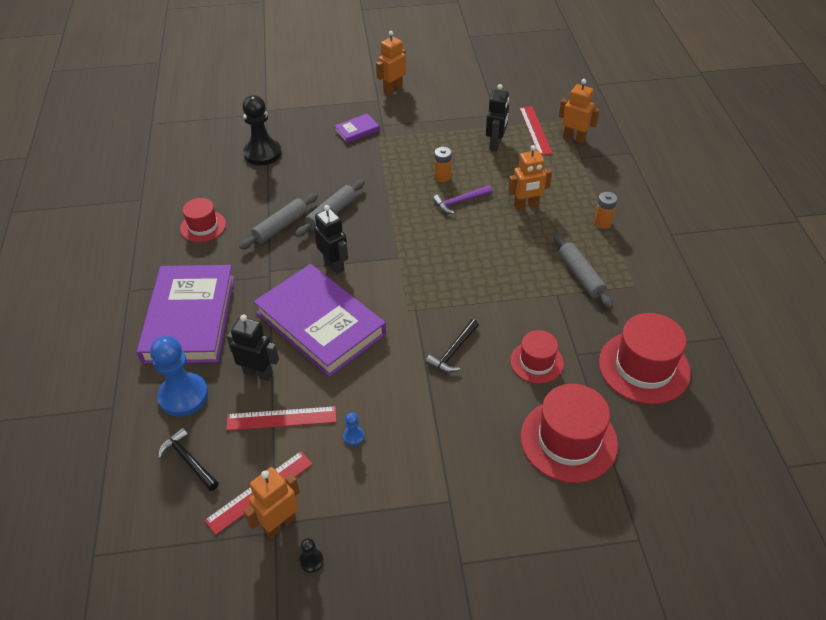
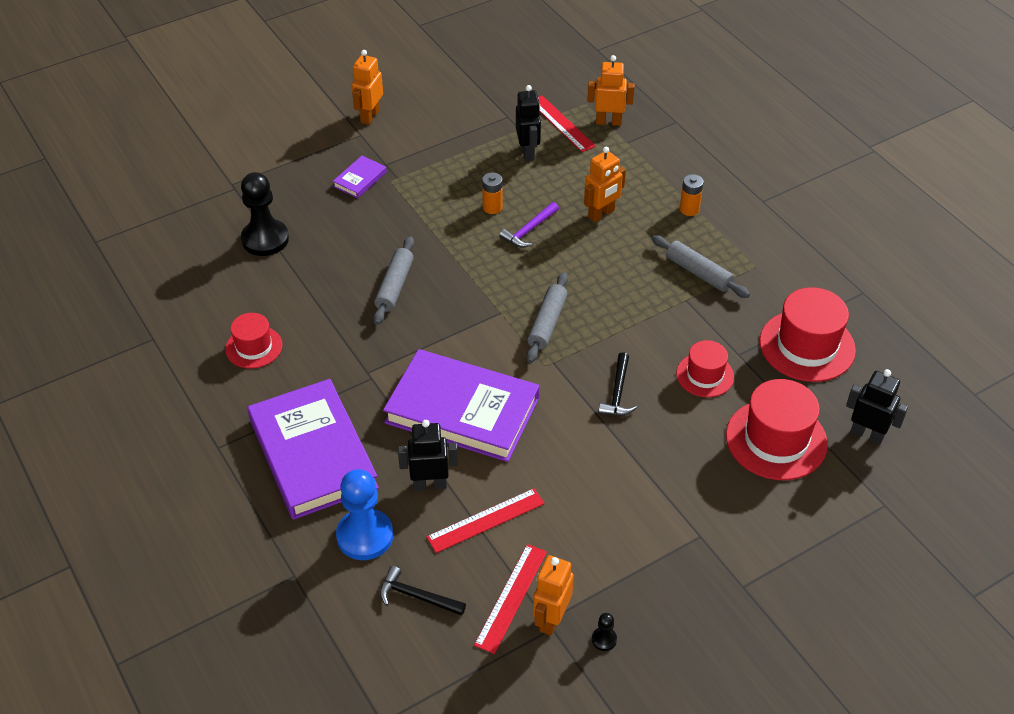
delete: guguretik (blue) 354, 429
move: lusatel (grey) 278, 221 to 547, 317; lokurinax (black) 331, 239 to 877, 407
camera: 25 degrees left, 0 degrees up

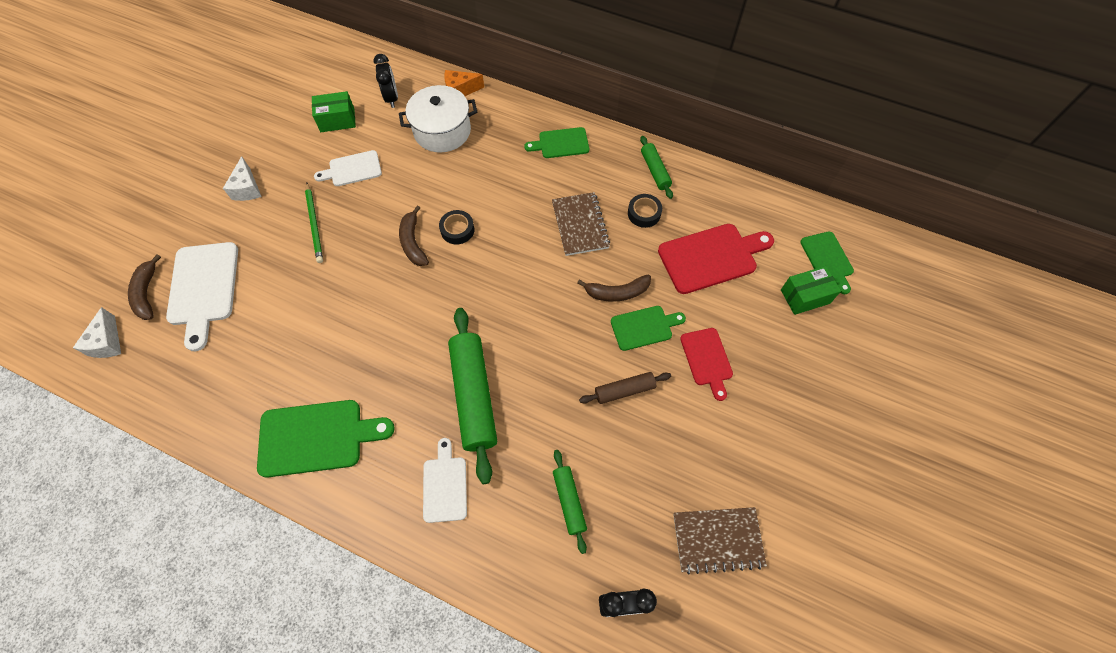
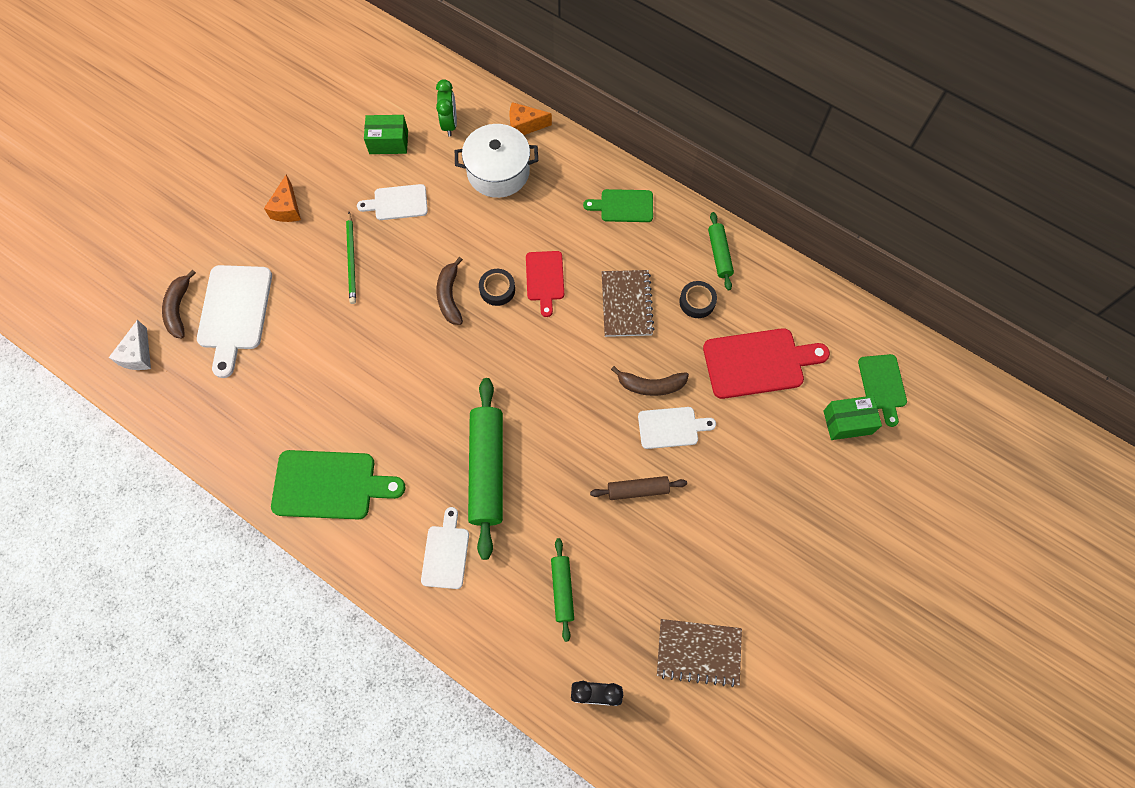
move: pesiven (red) 706, 364 to 545, 284
recolor: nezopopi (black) 386, 81 to nezopopi (green) 446, 107; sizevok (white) 242, 178 to sizevok (orange) 282, 198; pesiven (green) 648, 328 to pesiven (white) 677, 428
camera: 10 degrees right, 5 degrees up

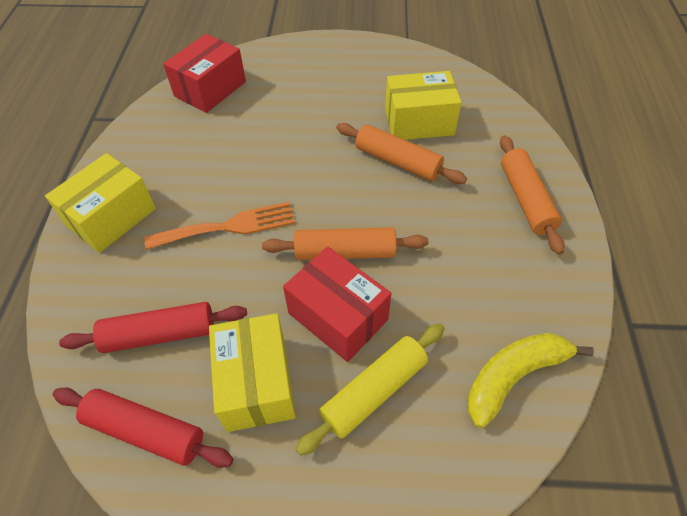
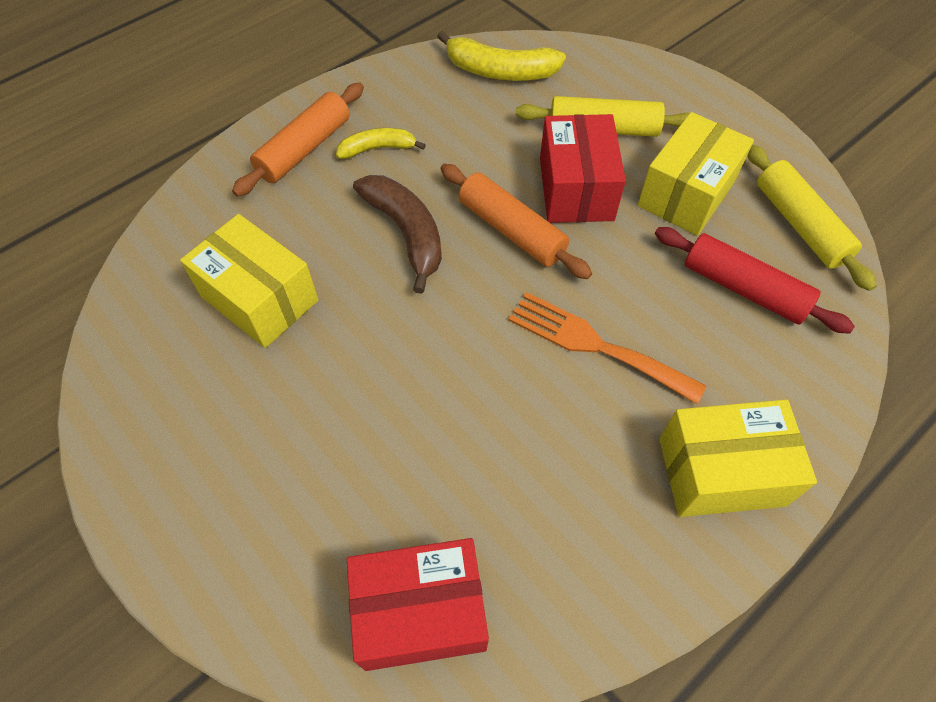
delete: lusatel (orange) 401, 153
insert: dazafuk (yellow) 381, 143; dazafuk (brown) 397, 234
recolor: lusatel (red) 143, 427 to lusatel (yellow) 812, 217
camera: 135 degrees left, 5 degrees up

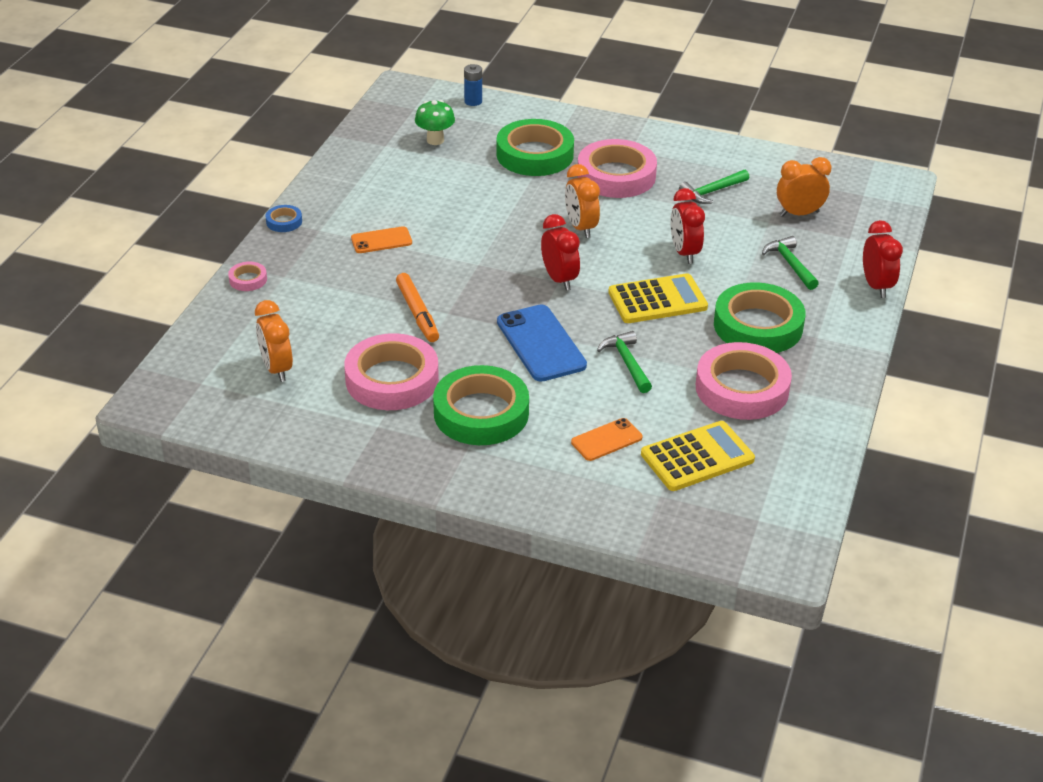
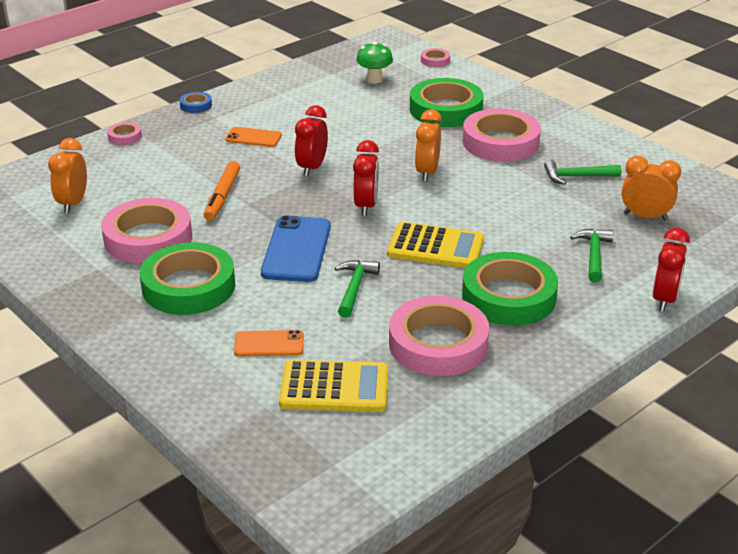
move: nezopopi (red) 687, 226 to 311, 141
replace: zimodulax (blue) 473, 85 to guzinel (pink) 435, 57
camera: 30 degrees right, 5 degrees down

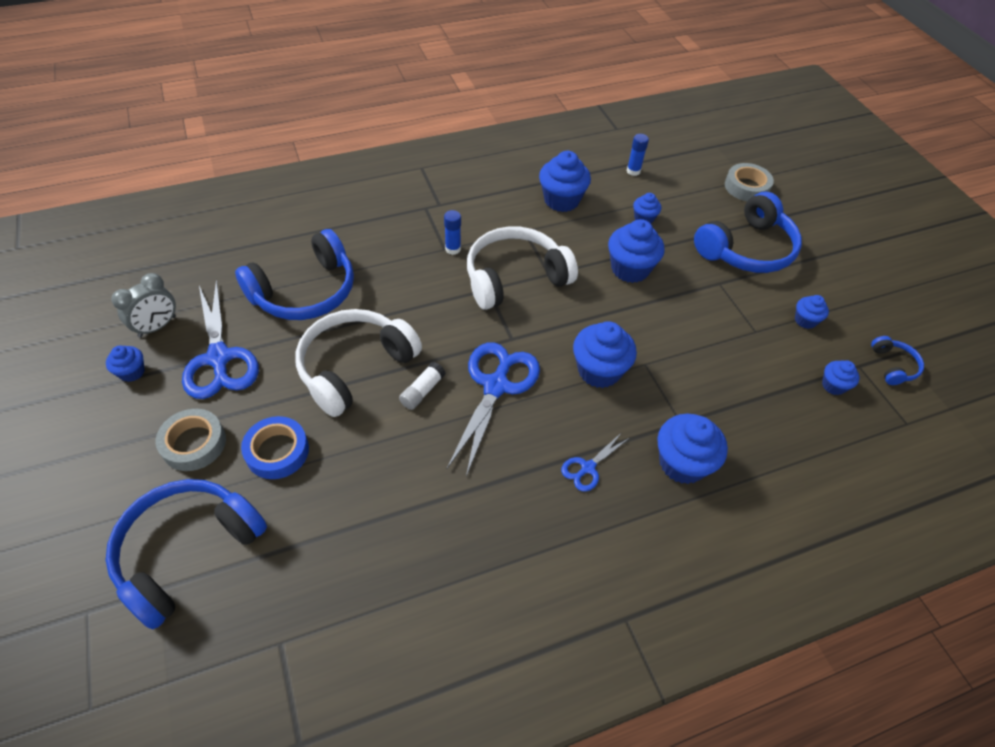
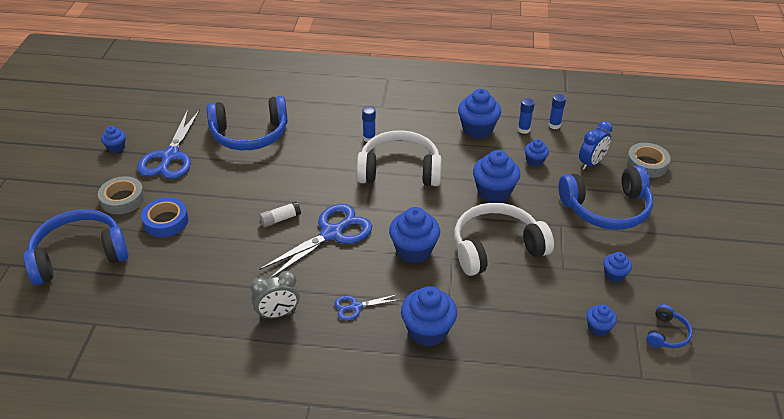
insert: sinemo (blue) 526, 116; nezopopi (blue) 596, 145
move: nezopopi (grey) 143, 305 to 275, 295; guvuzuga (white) 359, 363 to 504, 239
camera: 30 degrees right, 10 degrees down

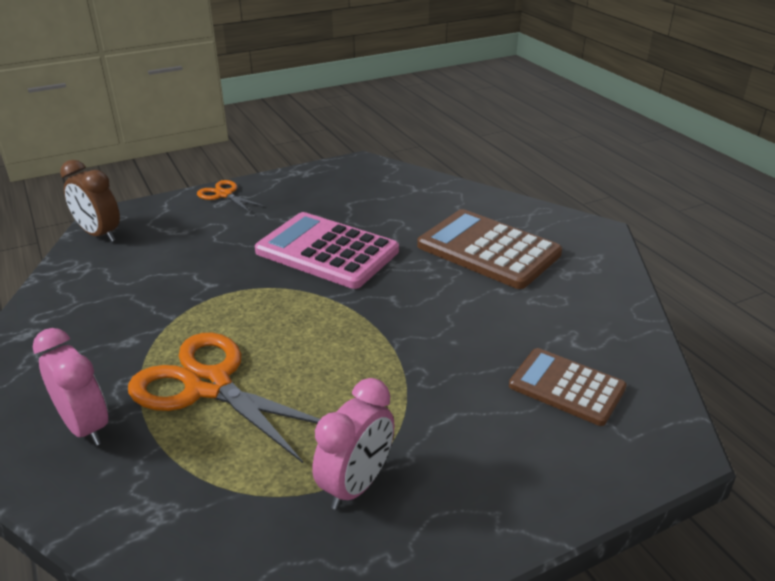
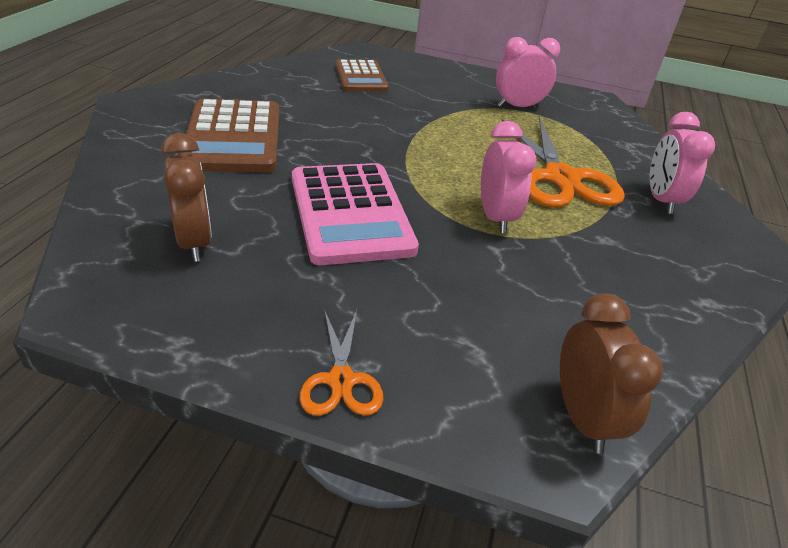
insert: nezopopi (pink) 508, 177; nezopopi (brown) 186, 197
camera: 140 degrees left, 5 degrees up

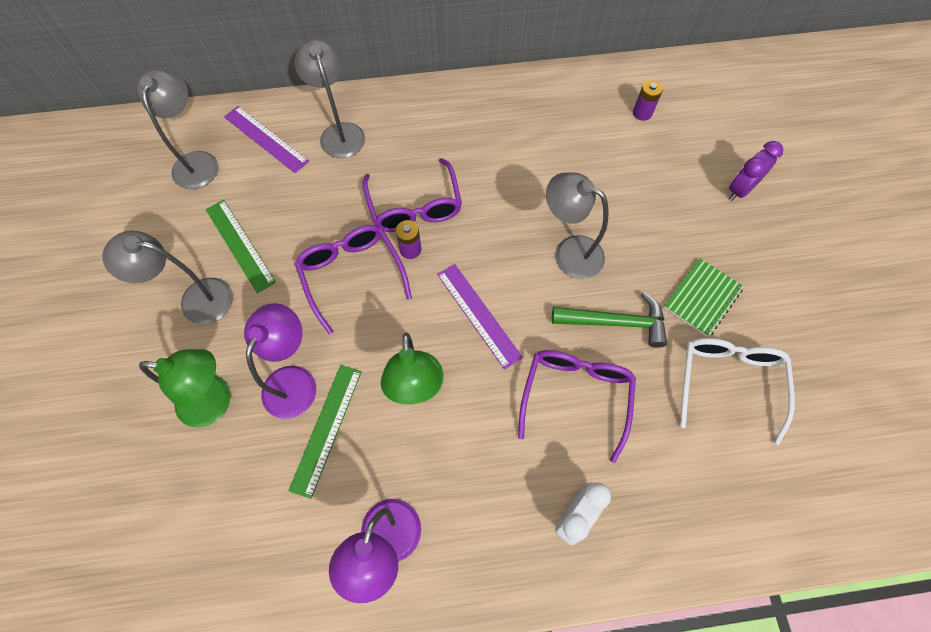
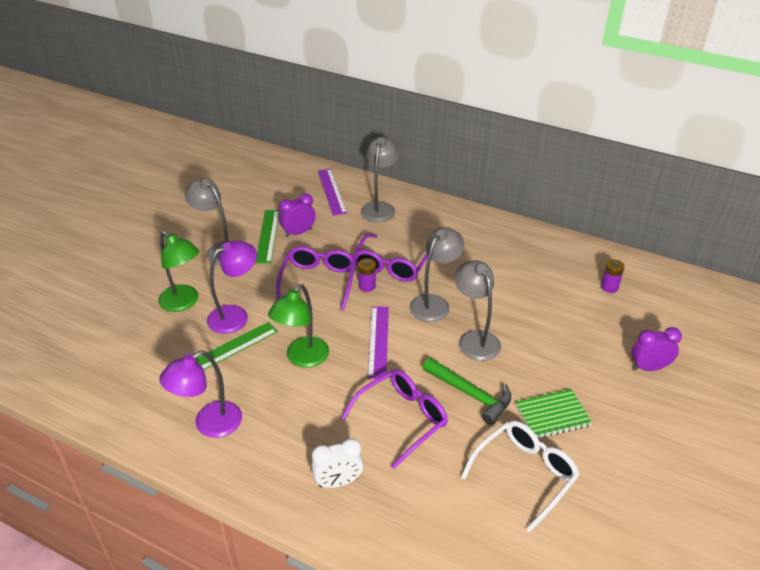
insert: nezopopi (purple) 297, 215
move: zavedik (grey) 177, 129 to 437, 274
camera: 35 degrees right, 25 degrees down

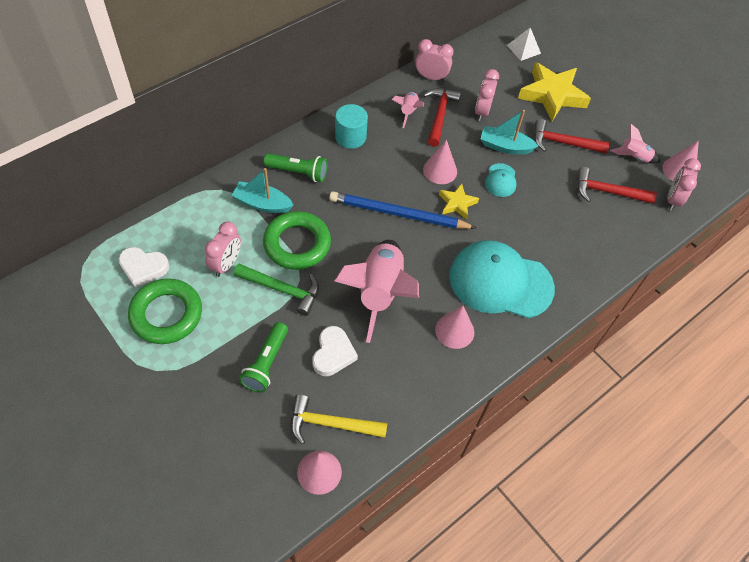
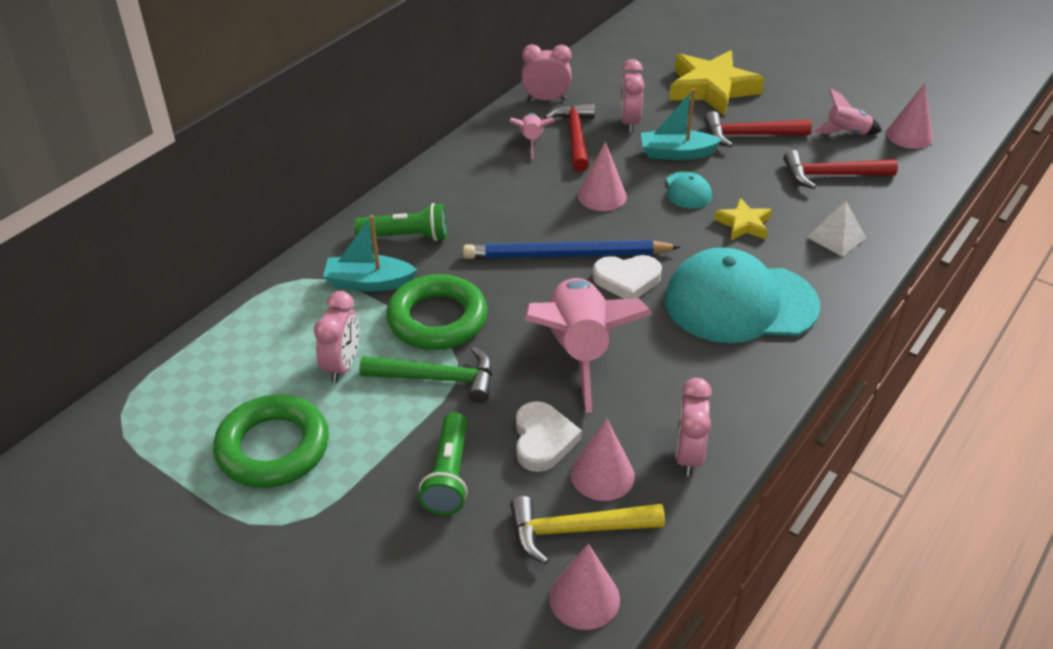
delete: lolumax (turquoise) 351, 126
move: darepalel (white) 524, 44 to 836, 229; nezopopi (pink) 684, 184 to 693, 427; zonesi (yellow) 459, 201 to 743, 219; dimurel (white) 143, 267 to 627, 277; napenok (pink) 454, 327 to 603, 460
camera: 10 degrees left, 15 degrees down

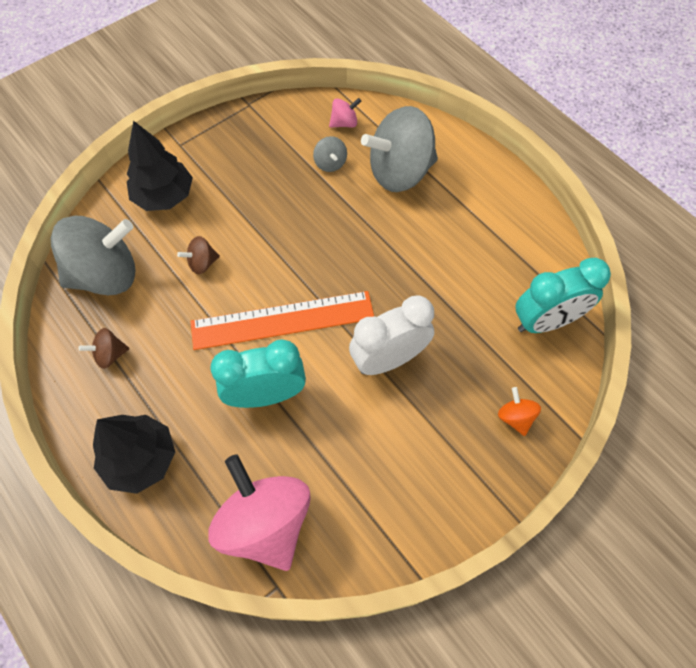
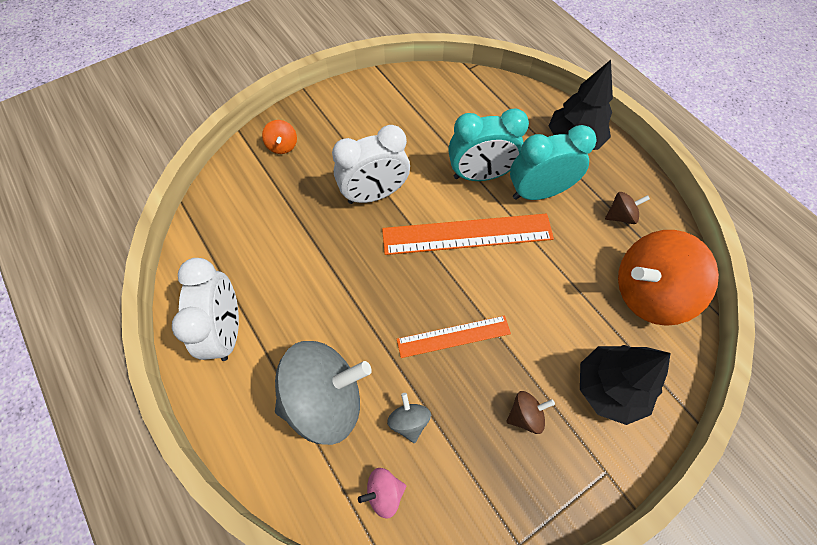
delete: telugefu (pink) 259, 512
insert: nezopopi (white) 205, 309; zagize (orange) 454, 336
move: telugefu (brown) 198, 255 to 530, 412; nezopopi (turquoise) 563, 295 to 553, 162
recolor: telugefu (grey) 93, 255 to telugefu (orange) 668, 278
camera: 175 degrees left, 0 degrees up

